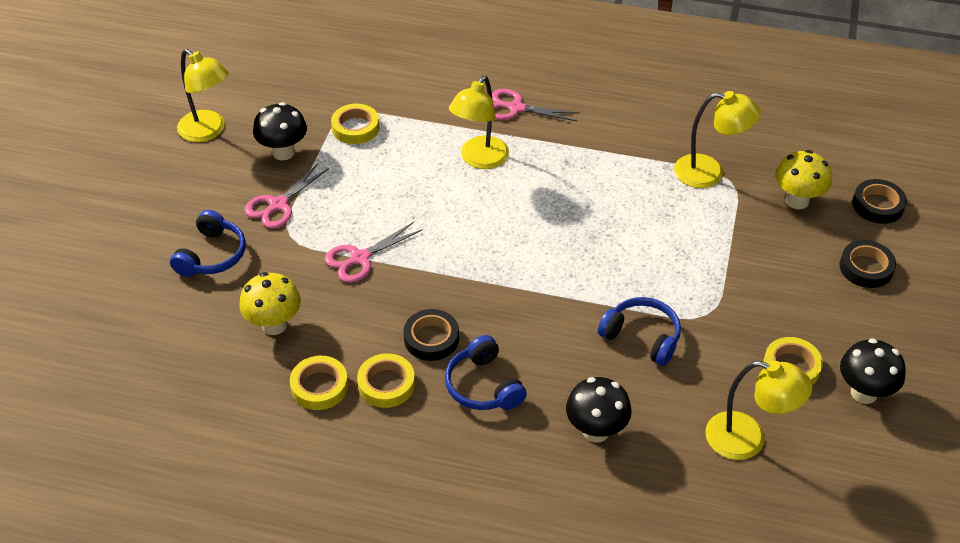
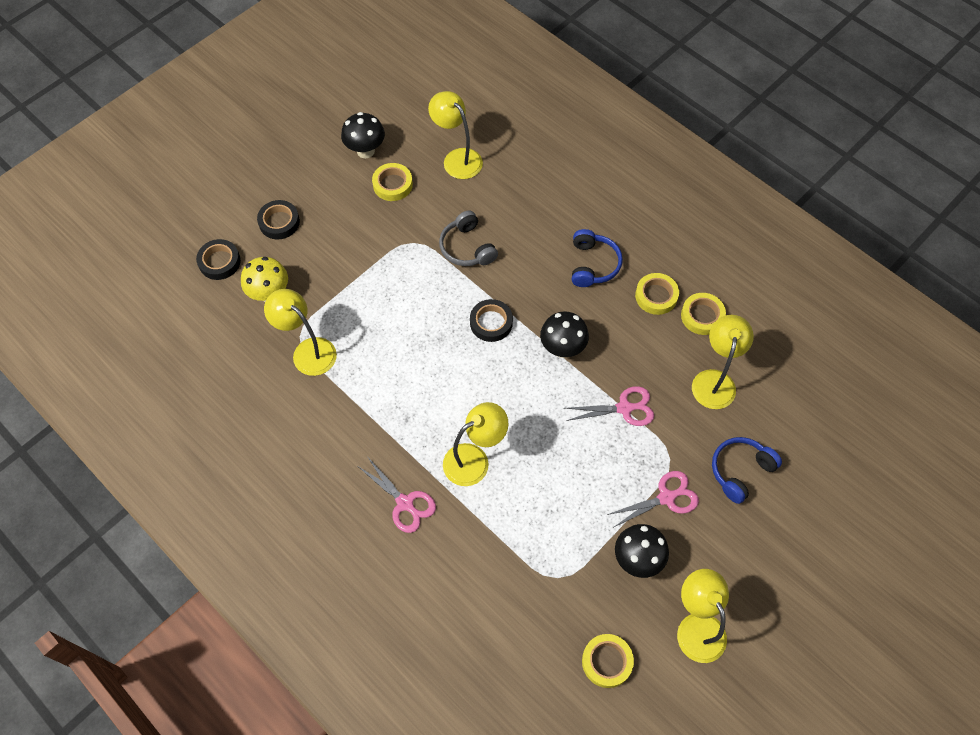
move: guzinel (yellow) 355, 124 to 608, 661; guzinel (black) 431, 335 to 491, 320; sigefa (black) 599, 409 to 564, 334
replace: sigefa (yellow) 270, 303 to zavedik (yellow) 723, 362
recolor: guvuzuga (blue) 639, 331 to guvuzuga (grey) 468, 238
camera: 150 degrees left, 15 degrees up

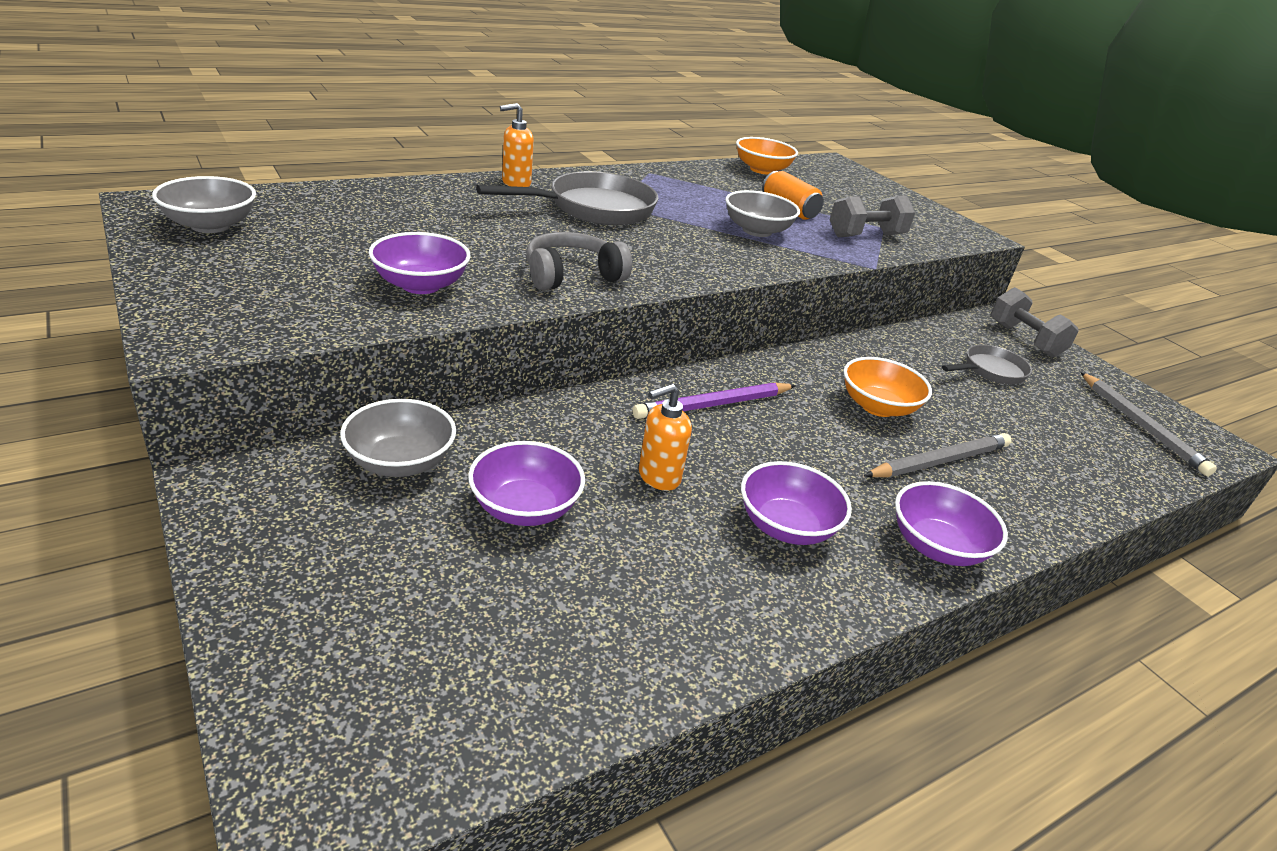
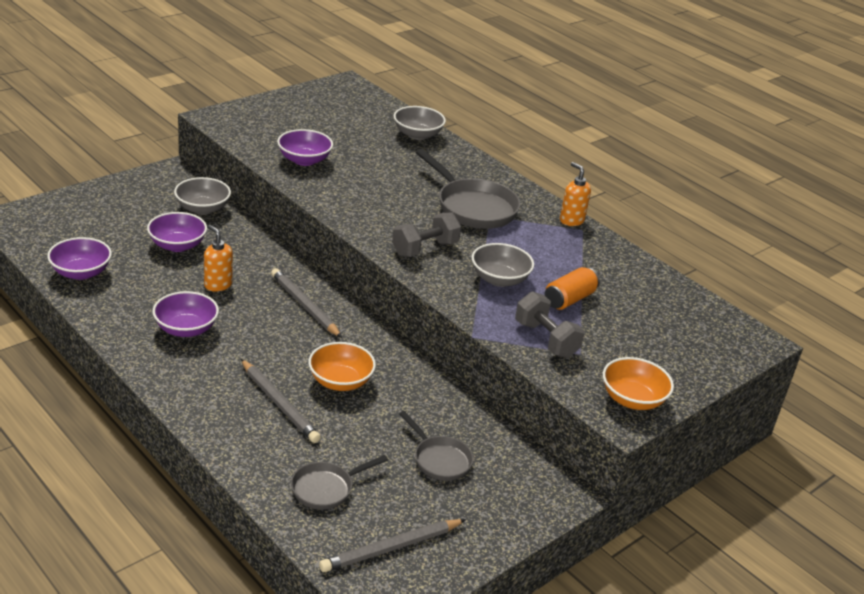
delete: guvuzuga (grey) 579, 261
insert: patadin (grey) 339, 482
move: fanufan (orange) 517, 145 to 575, 194; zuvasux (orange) 767, 155 to 638, 383; zuvasux (grey) 204, 204 to 420, 123; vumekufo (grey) 1034, 322 to 426, 235; zuvasux (purple) 951, 523 to 79, 258
recolor: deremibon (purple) 714, 400 to deremibon (grey) 306, 303
camera: 80 degrees right, 0 degrees up

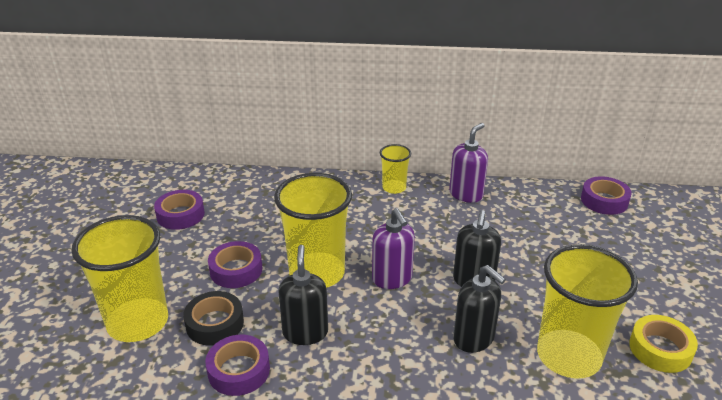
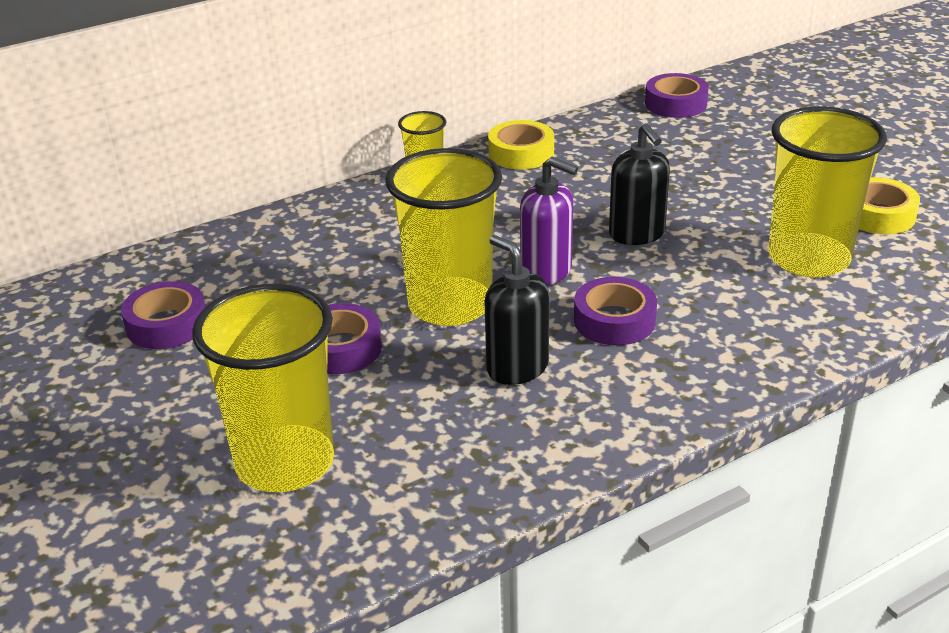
delete: fanufan (black) 479, 309; guzinel (black) 213, 318
move: guzinel (purple) 237, 365 to 615, 311
replace: fanufan (purple) 468, 163 to guzinel (yellow) 521, 145
camera: 35 degrees left, 0 degrees up

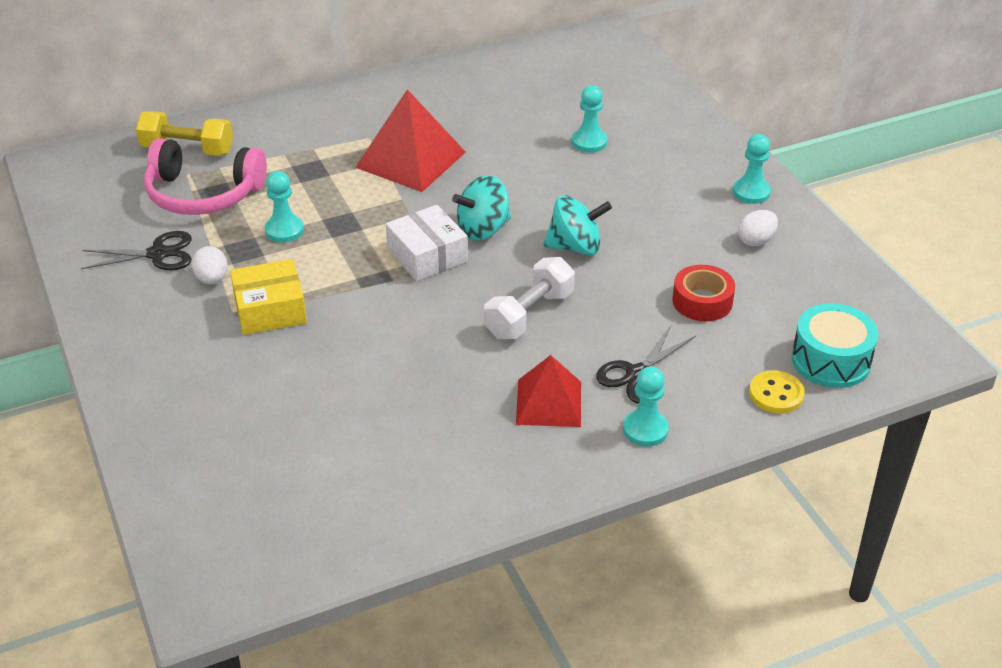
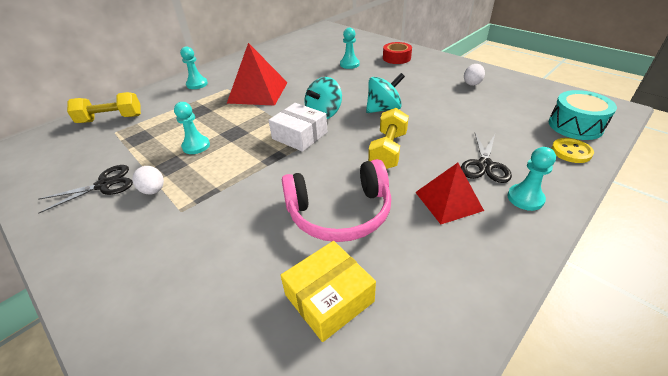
move: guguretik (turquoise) 752, 169 to 194, 67; guvuzuga (pink) 205, 176 to 336, 200; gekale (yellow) 268, 297 to 328, 291; guzinel (red) 704, 293 to 397, 53
recolor: vumekufo (white) 529, 298 to vumekufo (yellow) 388, 138
camera: 20 degrees left, 0 degrees up

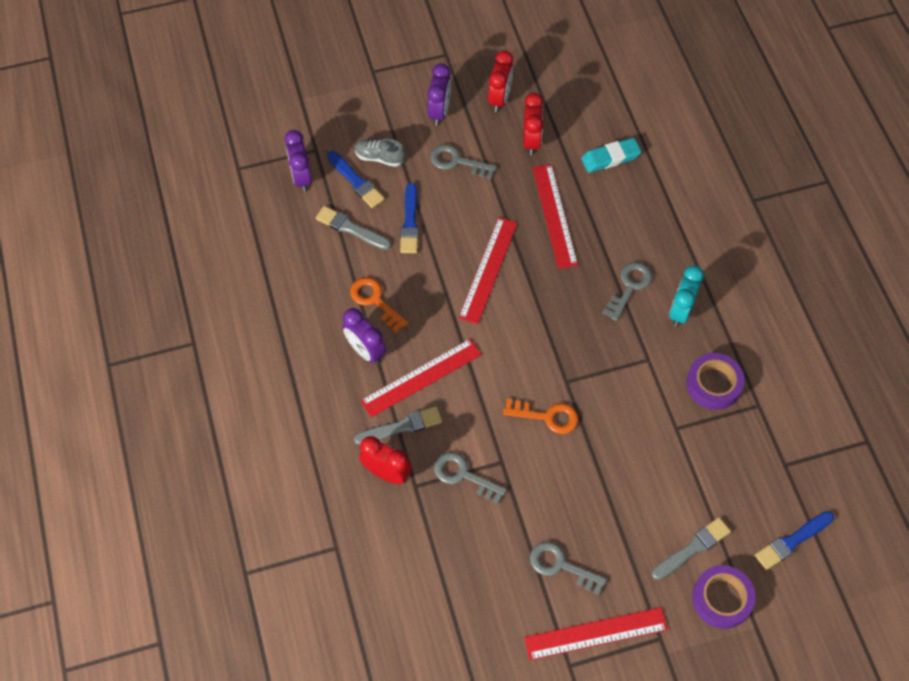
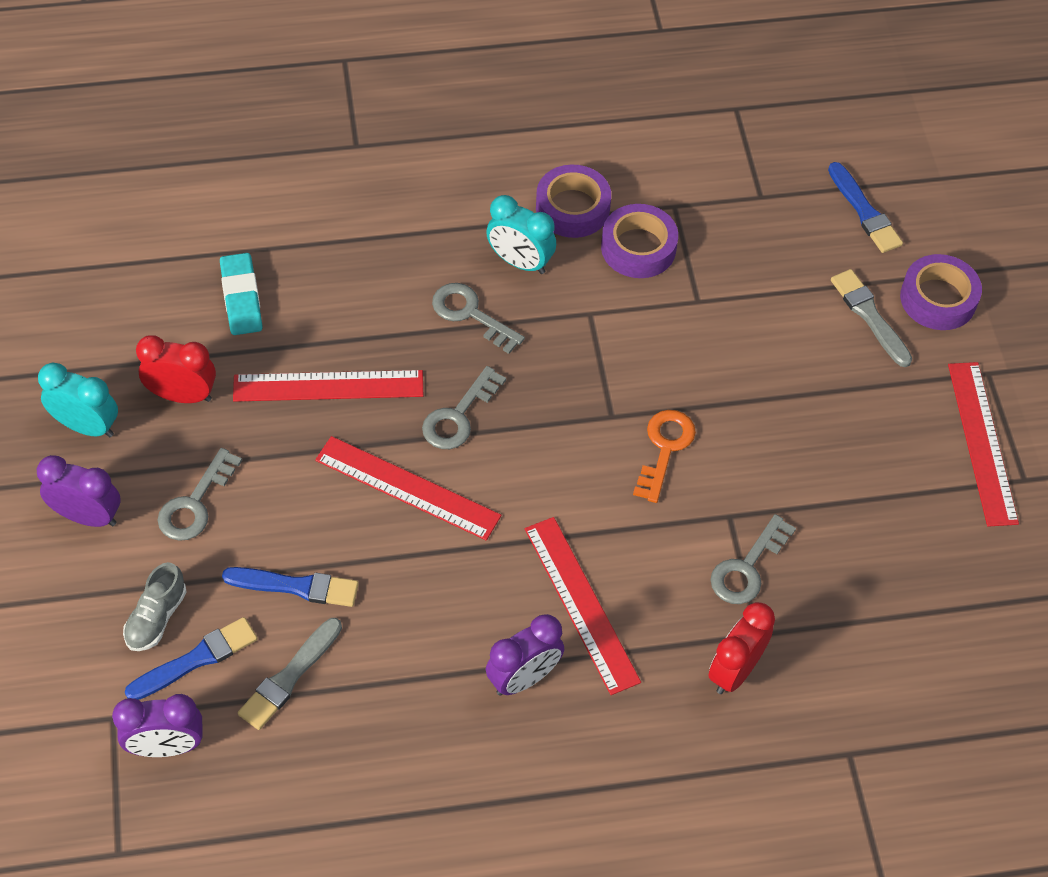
delete: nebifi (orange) 379, 305; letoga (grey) 398, 425
insert: guzinel (purple) 573, 201
move: nebifi (grey) 568, 568 to 464, 407
recolor: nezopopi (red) 500, 81 to nezopopi (turquoise) 78, 399
camera: 85 degrees left, 5 degrees down

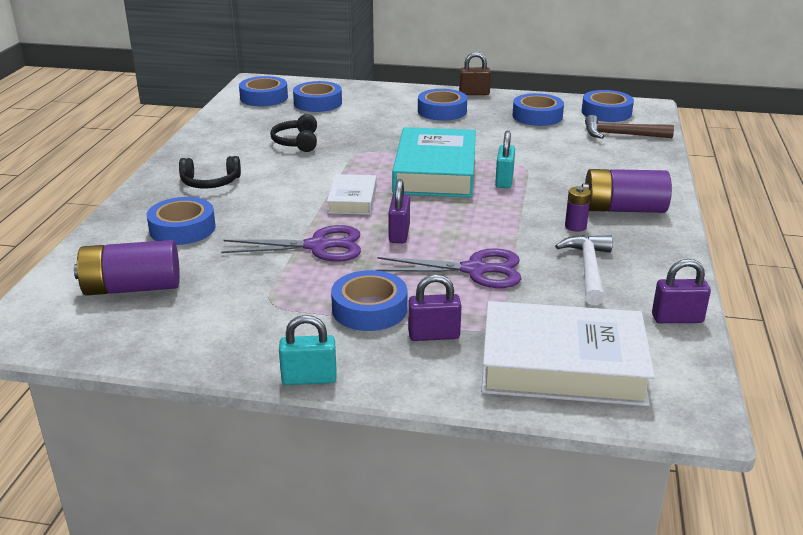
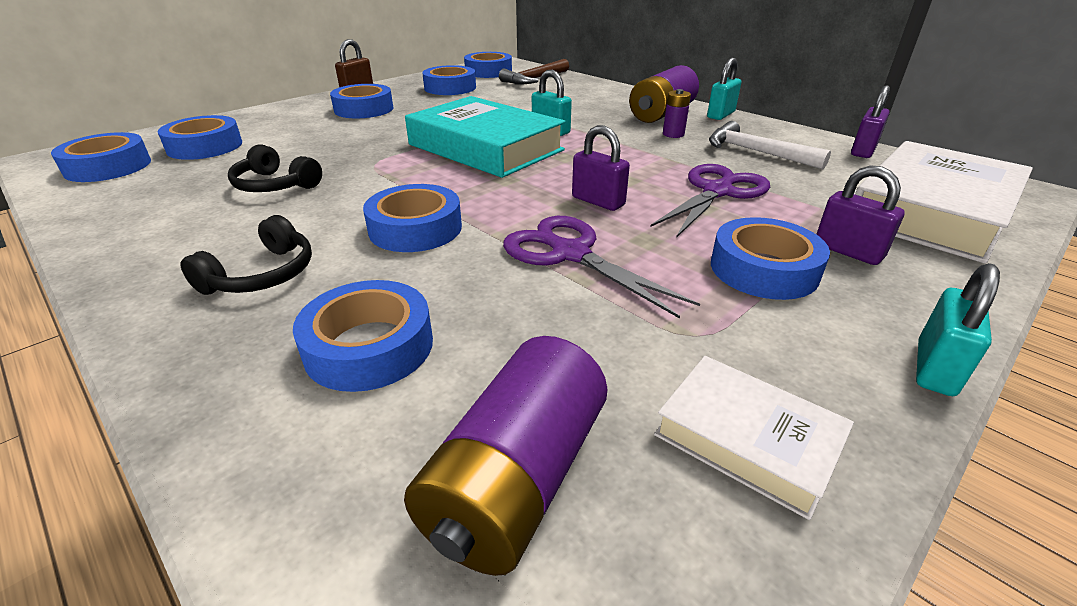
insert: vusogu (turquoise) 724, 89; guzinel (blue) 412, 218
move: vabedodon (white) 352, 194 to 754, 438
rotate: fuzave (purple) 291, 243 = 601, 267 75 degrees counterclockwise; vusogu (purple) 435, 307 = 860, 215 75 degrees counterclockwise
camera: 55 degrees left, 5 degrees up

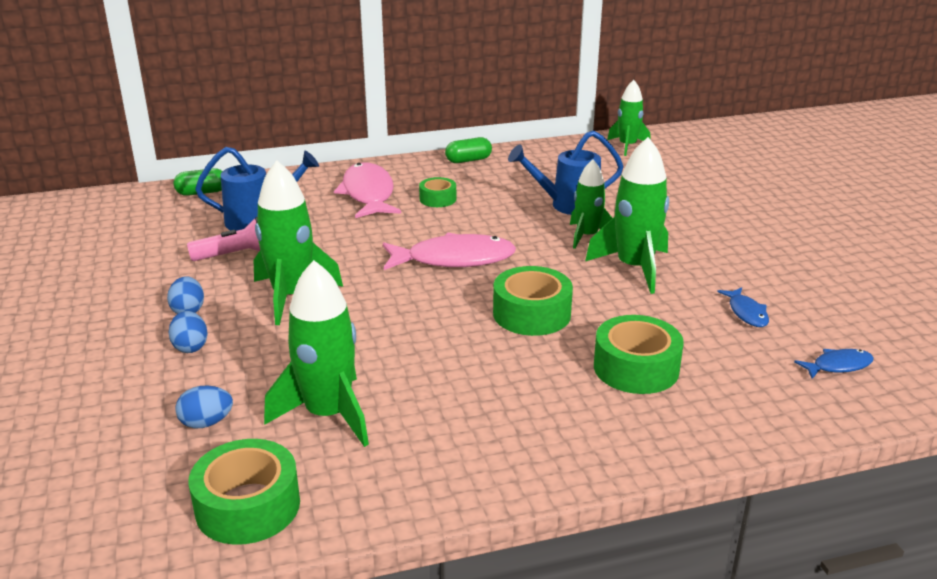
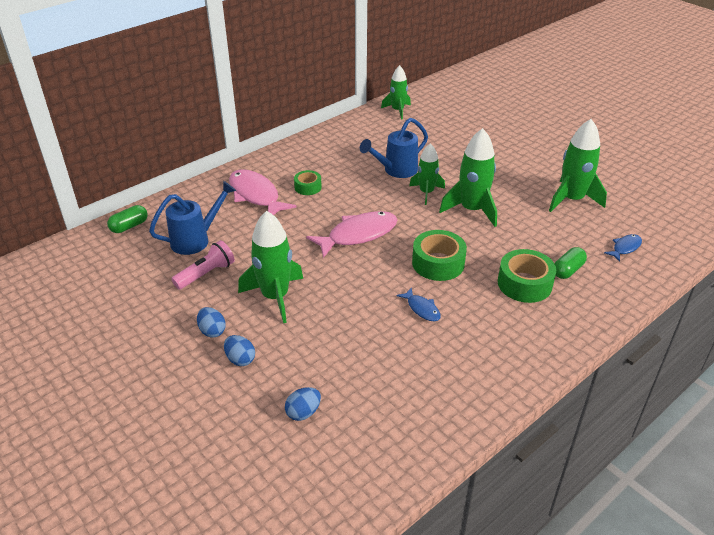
delete: guzinel (green) 244, 492
move: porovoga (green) 468, 150 to 570, 263; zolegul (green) 316, 353 to 578, 165; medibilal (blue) 743, 307 to 418, 304
camera: 25 degrees left, 10 degrees up

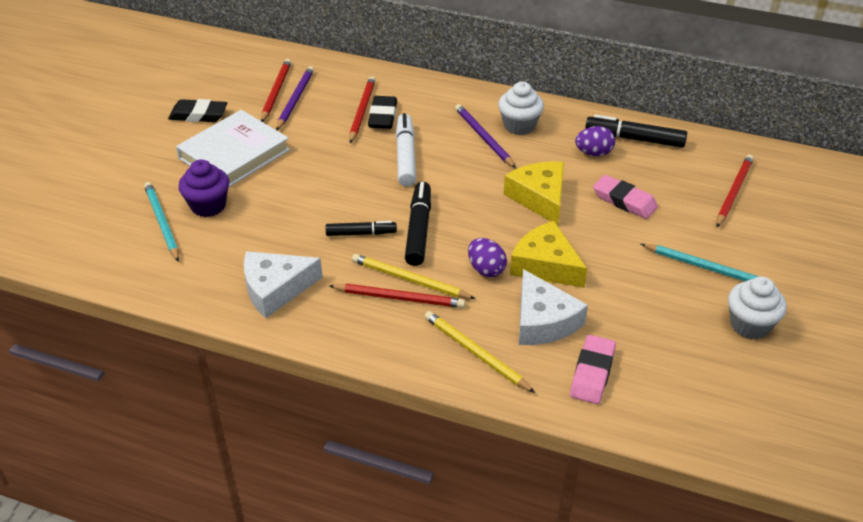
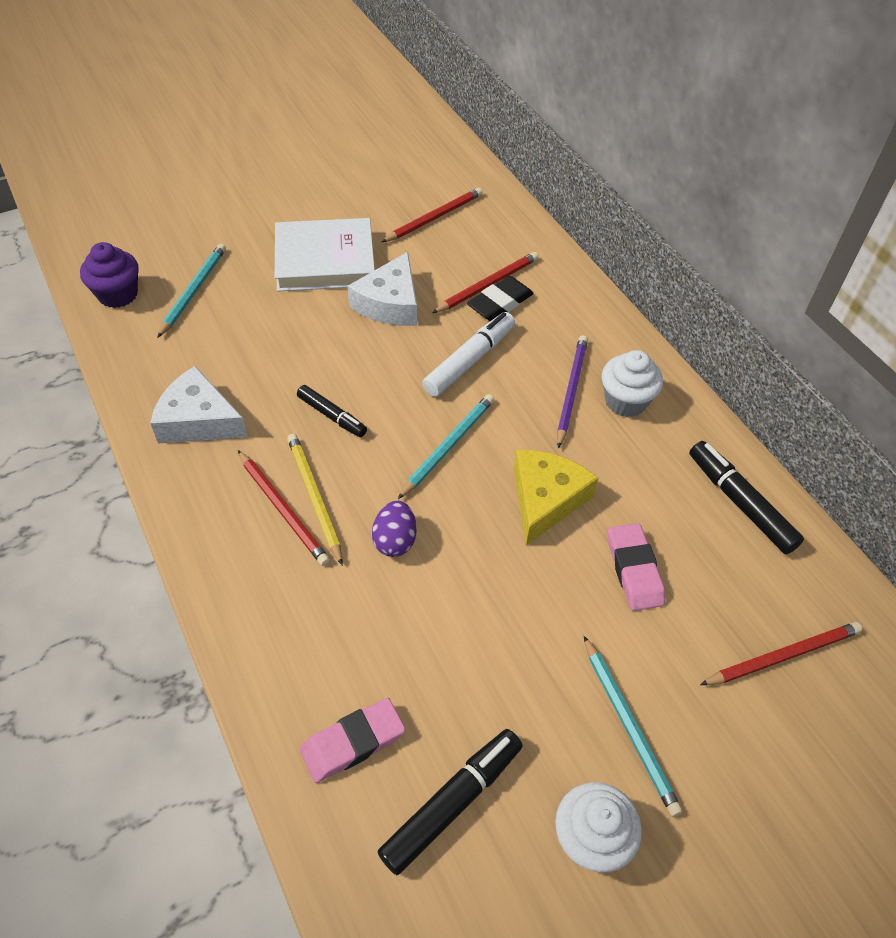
delete: deremibon (purple) 295, 98; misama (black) 197, 110; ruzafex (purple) 595, 141; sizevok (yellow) 548, 254; deremibon (yellow) 479, 352
insert: deremibon (turquoise) 446, 446
move: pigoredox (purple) 203, 188 to 109, 275; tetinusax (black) 418, 223 to 450, 802; sizevok (white) 553, 307 to 382, 289
camera: 40 degrees right, 10 degrees up

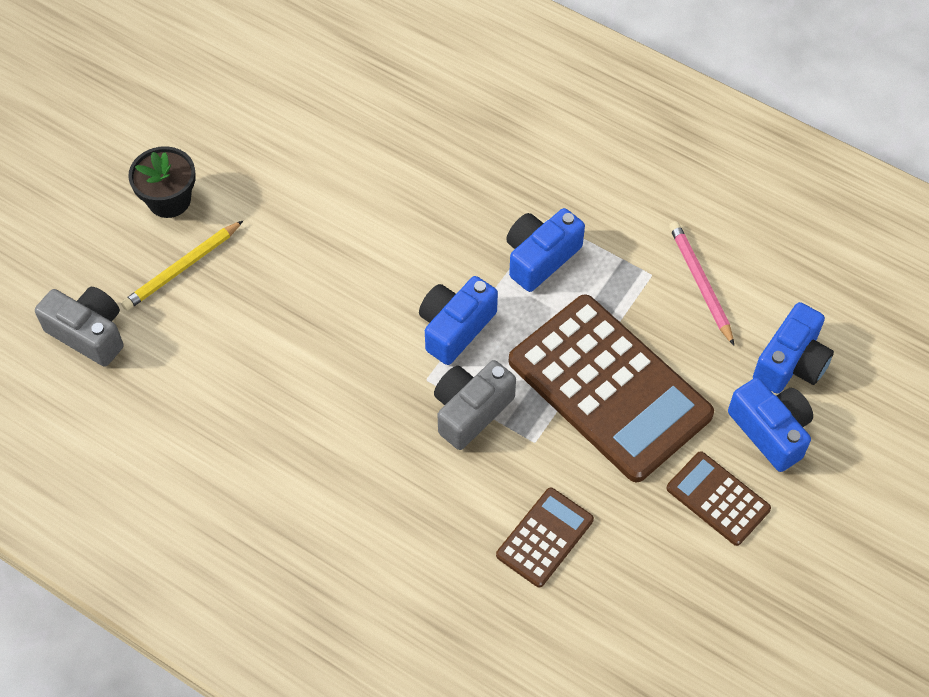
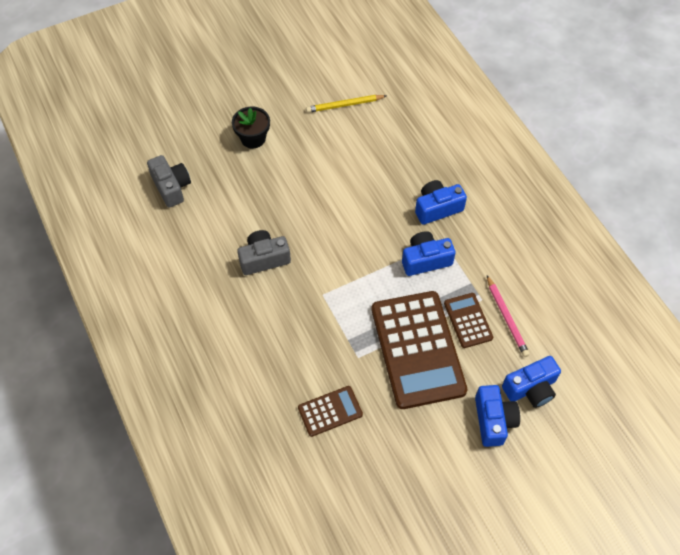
move: deremibon (yellow) 182, 265 to 346, 104; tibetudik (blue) 458, 320 to 441, 202; tibetudik (grey) 475, 405 to 264, 252; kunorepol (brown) 718, 498 to 468, 320
rotate: deremibon (pink) 701, 283 = 508, 316 150 degrees clockwise
camera: 30 degrees right, 0 degrees up

